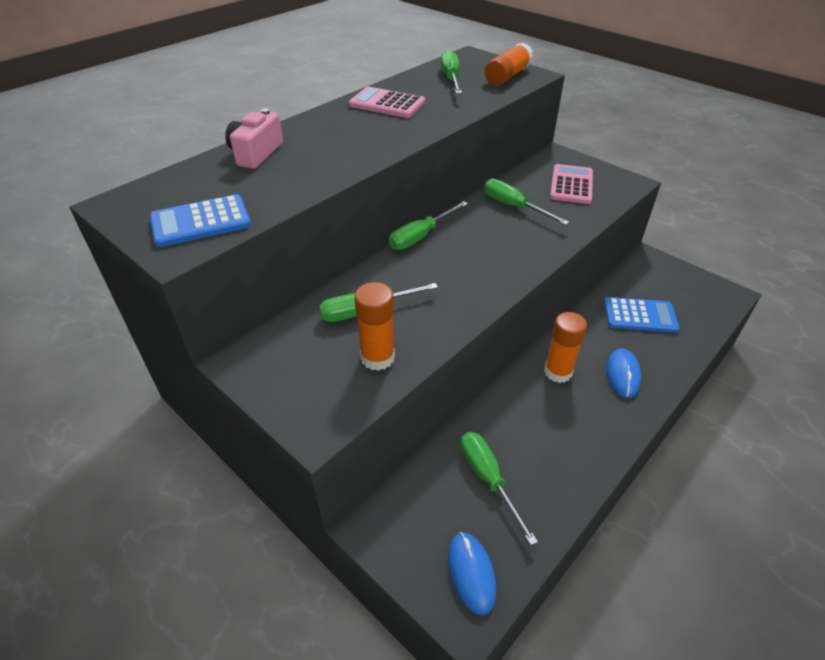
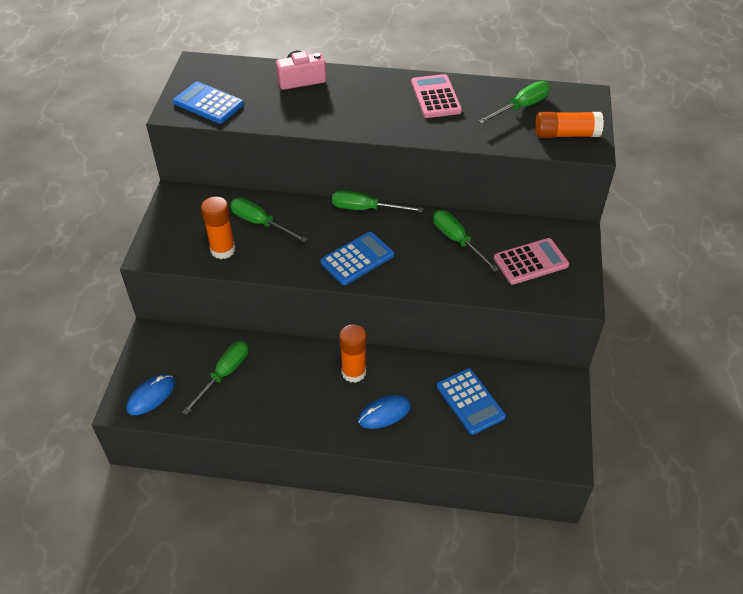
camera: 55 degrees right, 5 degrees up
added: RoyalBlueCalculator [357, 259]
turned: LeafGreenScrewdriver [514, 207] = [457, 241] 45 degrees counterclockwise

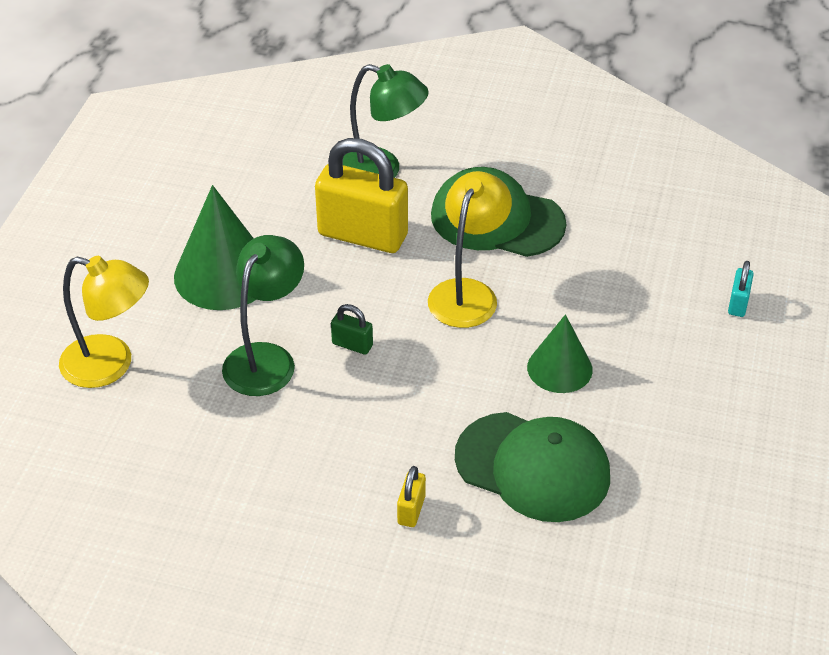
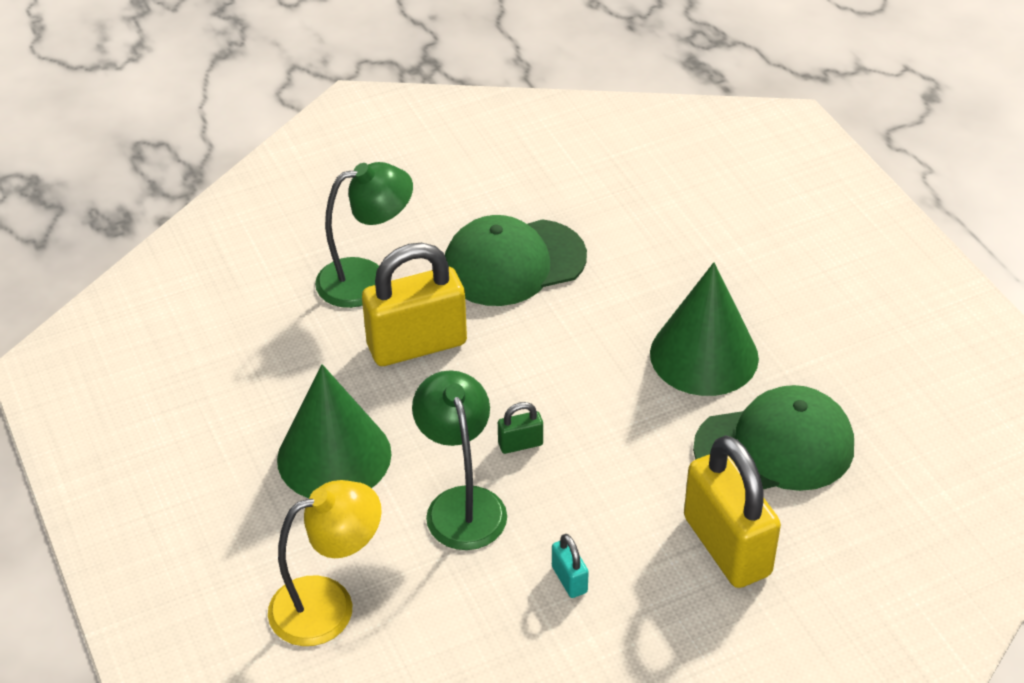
camera: 40 degrees left, 0 degrees up
removed: GoldenReadingLamp [467, 293]
moved: AquaPadlock [738, 303] to [569, 579]
resized: LeafGreenCone [559, 368] = [704, 355] x1.61; GoldenPadlock [411, 510] = [727, 546] x2.34

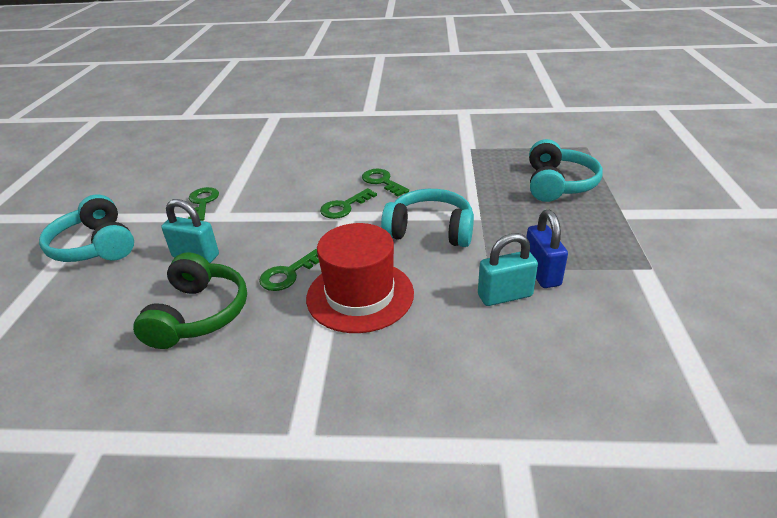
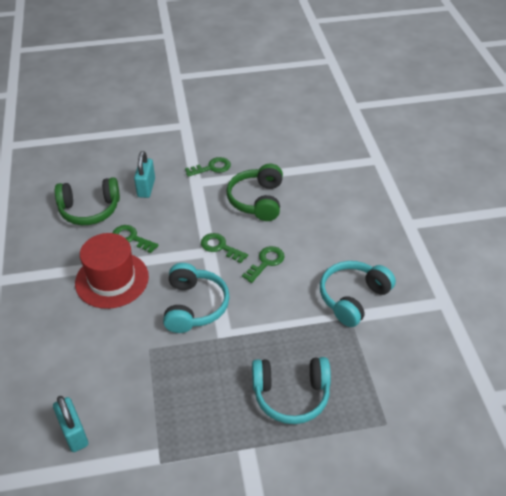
camera: 75 degrees right, 10 degrees up
removed: RoyalBluePadlock [541, 273]
added: LeafGreenHeadphones [257, 200]
moved: AquaPadlock [505, 296] to [74, 433]; AquaHeadphones [95, 246] to [353, 298]

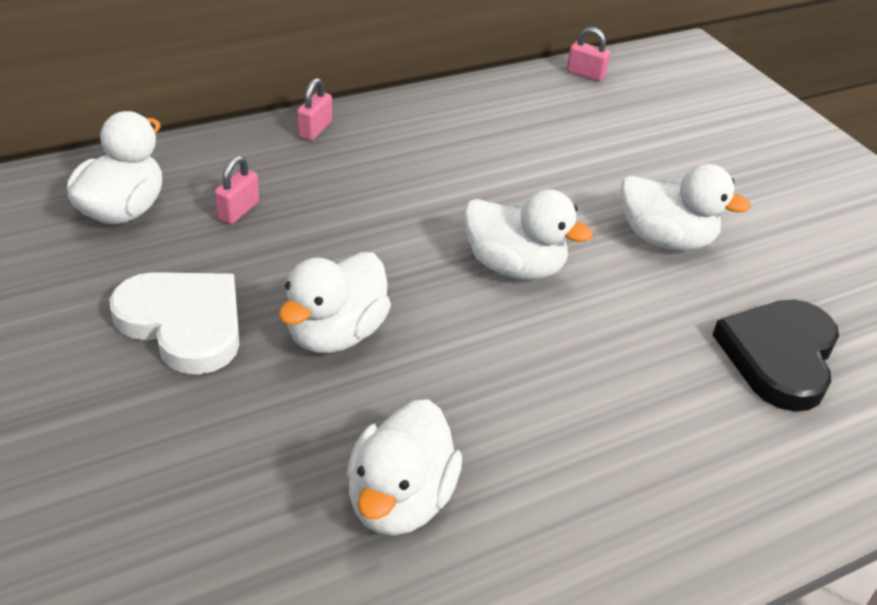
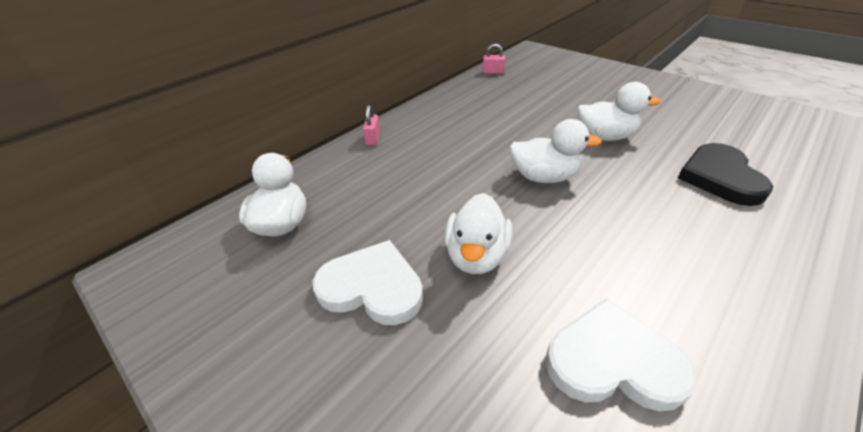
camera: 15 degrees left, 0 degrees up
removed: RosyPadlock [238, 211]
replaced: PureWhiteToyDuck [400, 500] to PureWhiteHeartShape [612, 361]

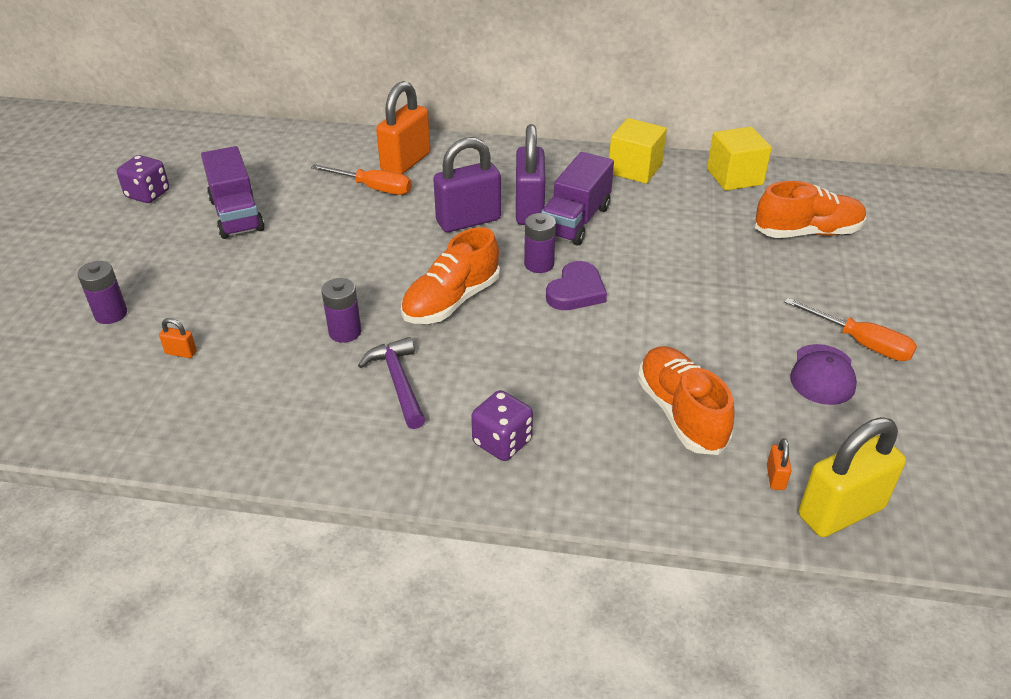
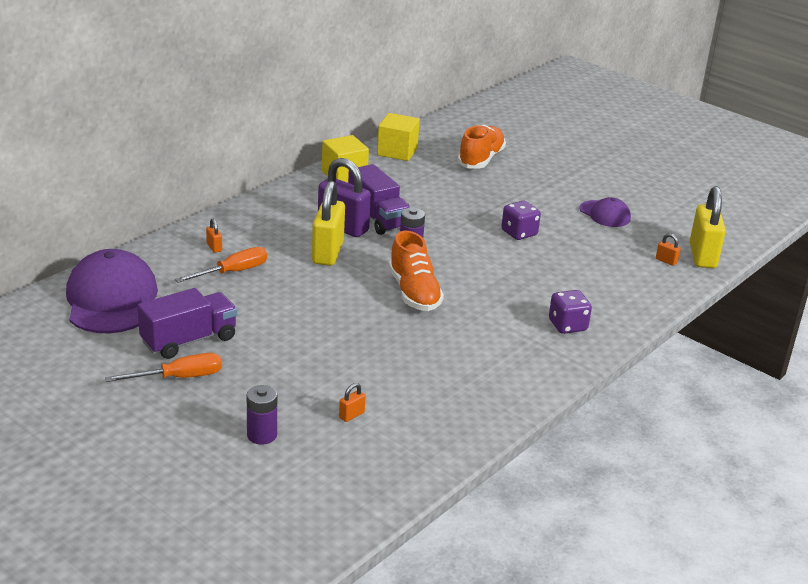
camera: 60 degrees left, 10 degrees down
removed: VioletBattery [345, 332]; VioletCarpenter'sHammer [398, 382]; VioletHeartShape [576, 291]; OrangeColouredShoe [681, 413]
added: VioletPeakedCap [111, 299]
moved: OrangeColouredScrewdriver [861, 343] to [179, 377]; VioletDice [148, 194] to [519, 233]
recoloured: VioletPadlock [468, 221] to GoldenPadlock [327, 253]
turned: VioletToyTruck [236, 215] = [189, 340] 45 degrees counterclockwise
resized: OrangeColouredPadlock [406, 162] = [214, 247] x0.41

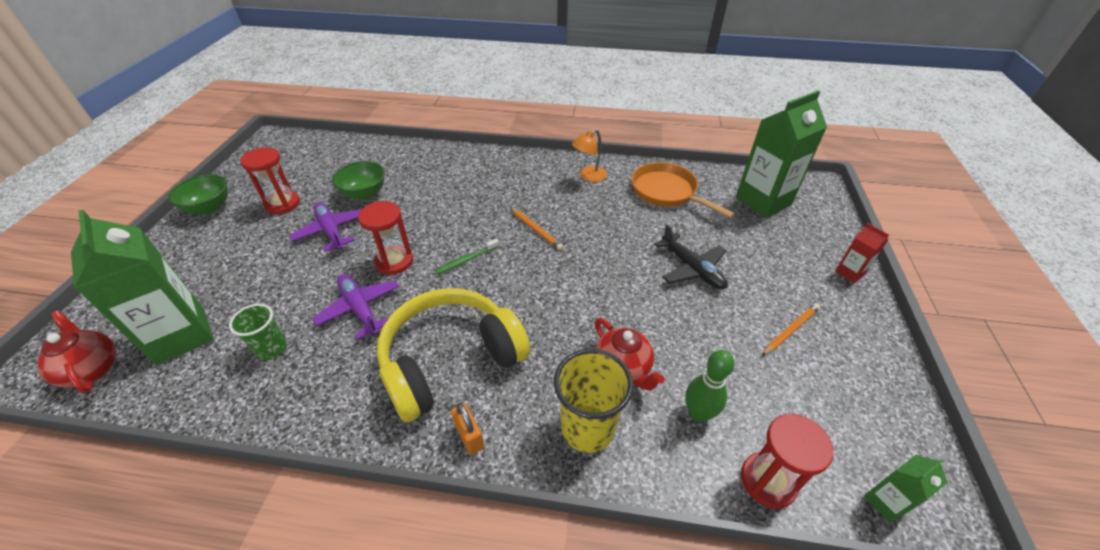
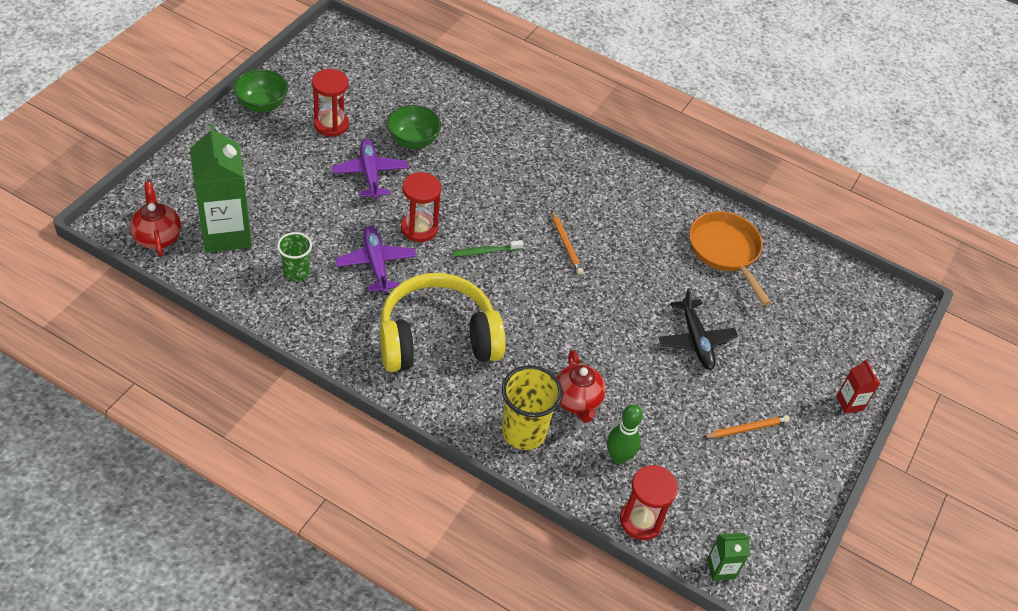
camera: 15 degrees right, 5 degrees up
removed: OrangeColouredPadlock [469, 436]; OrangeColouredReadingLamp [589, 176]; LeafGreenMilkCarton [763, 201]

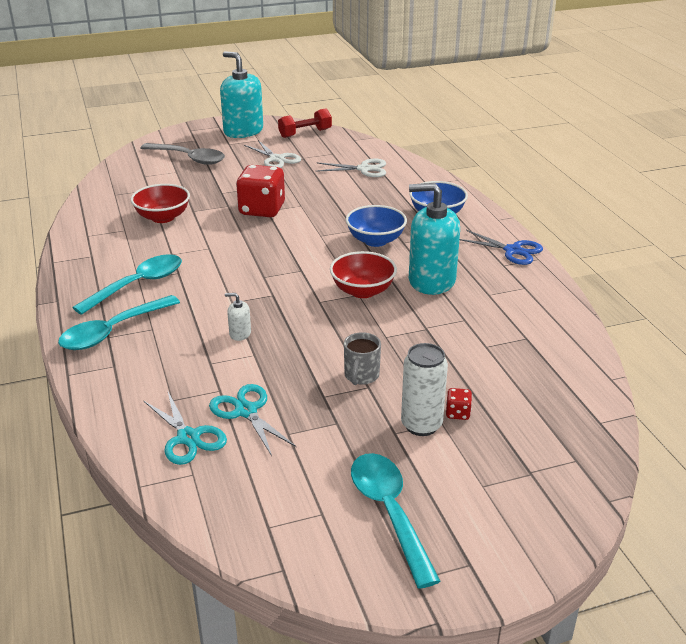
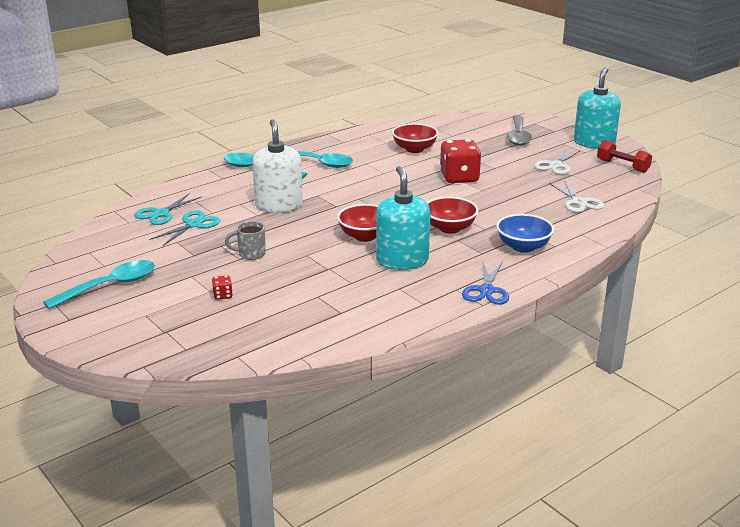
camera: 70 degrees right, 5 degrees down
removed: PureWhiteTin [421, 425]
recoloured: RoyalBlueDeepDish [375, 240] to RedDeepDish [449, 228]
resized: PureWhitePumpBottle [240, 333] = [279, 205] x2.41

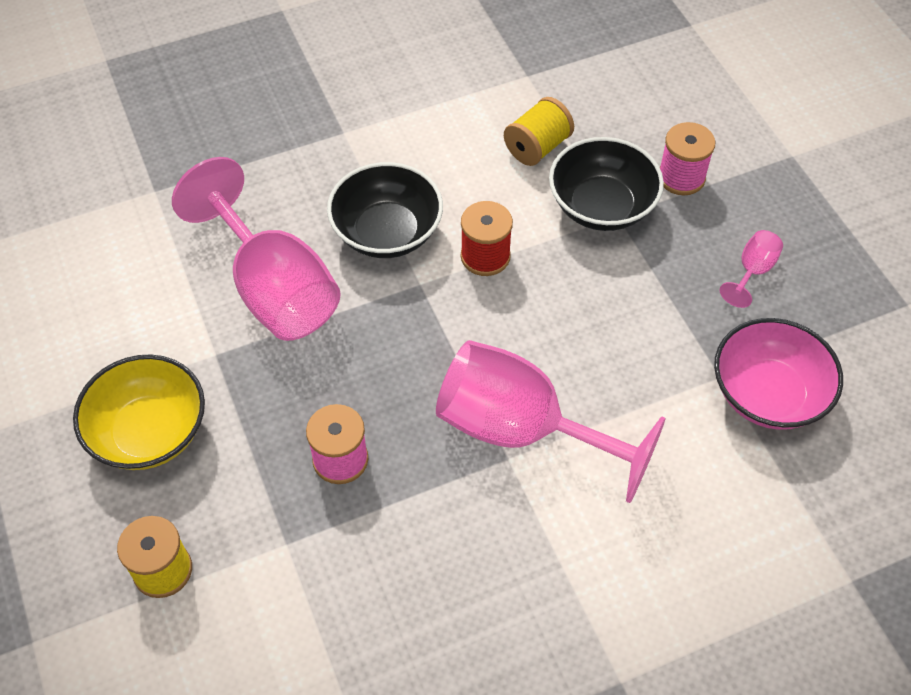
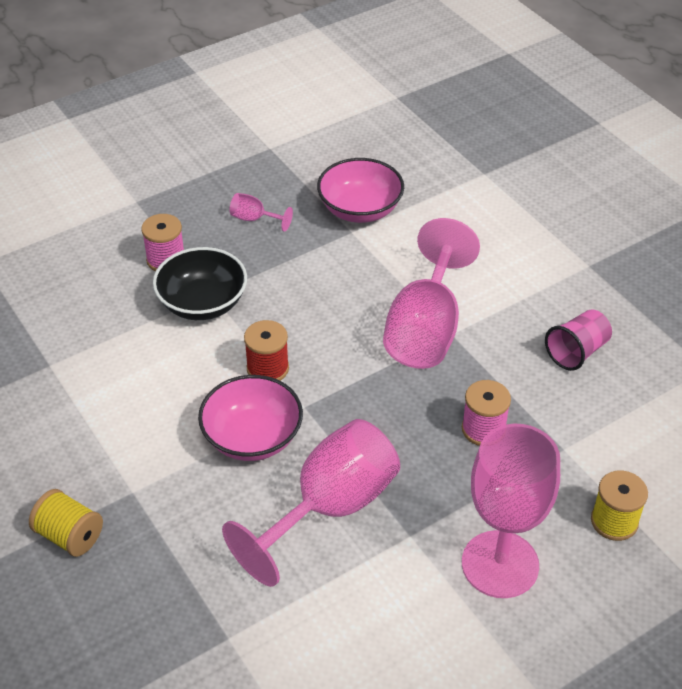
camera: 100 degrees left, 10 degrees down
added: RosyBeaker [577, 352]
moved: GoldenSpool [537, 147] to [69, 535]
replaced: GoldenDeepDish [149, 432] to RosyGoblet [500, 564]
recoloured: JetBlackDeepDish [387, 232] to RosyDeepDish [252, 437]

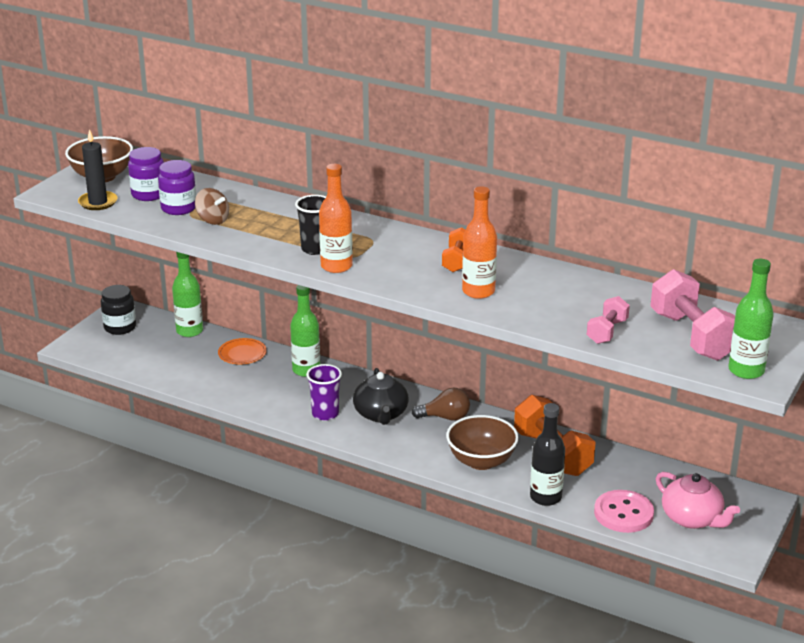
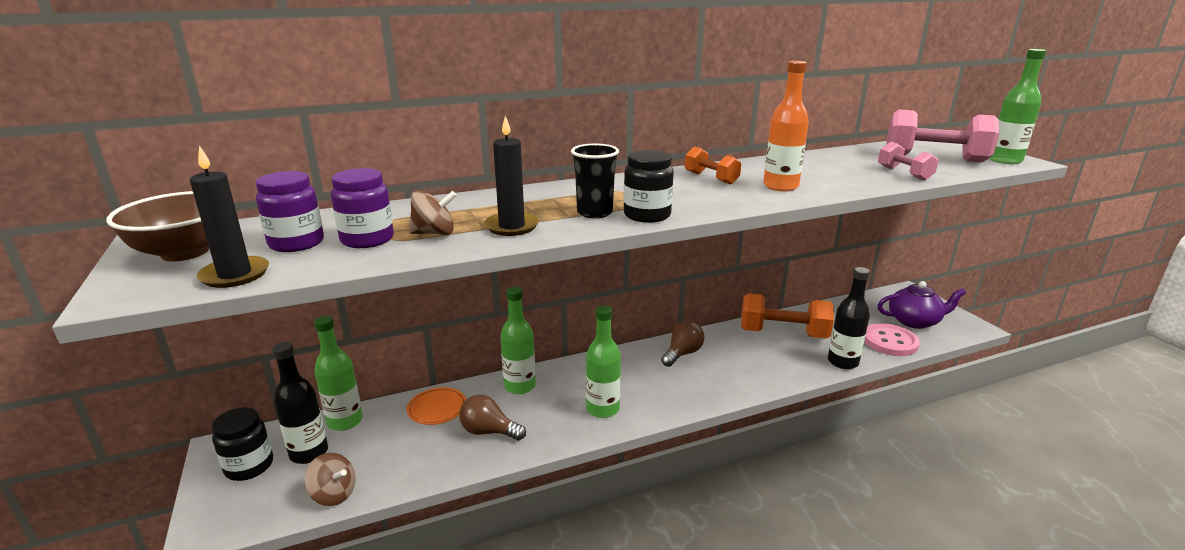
camera: 50 degrees left, 5 degrees down
removed: JetBlackTeaPot [381, 414]; BrownDeepDish [481, 461]
added: JetBlackFlask [309, 453]; BrownSpinningTop [334, 494]; BrownLightbulb [489, 431]; JetBlackWaxCandle [512, 227]
replaced: VioletBeaker [325, 414] to LeafGreenFlask [603, 409]; OrangeColouredFlask [336, 266] to JetBlackJar [647, 215]
recoloured: RosyTeaPot [692, 518] to VioletTeaPot [914, 321]

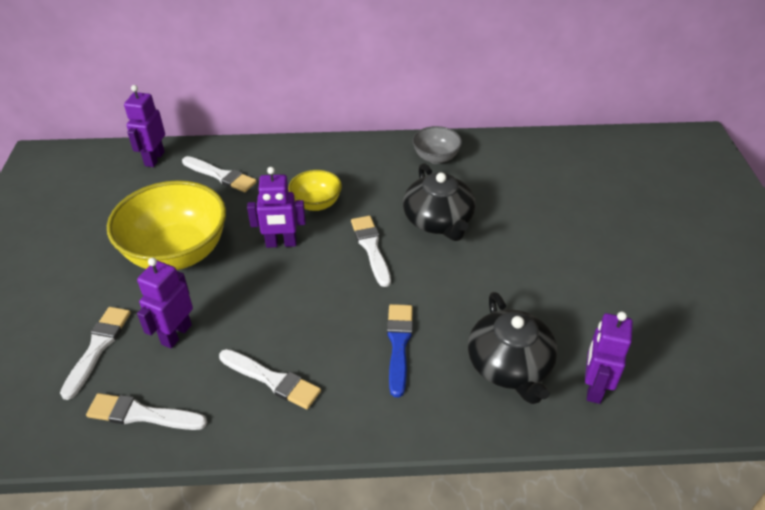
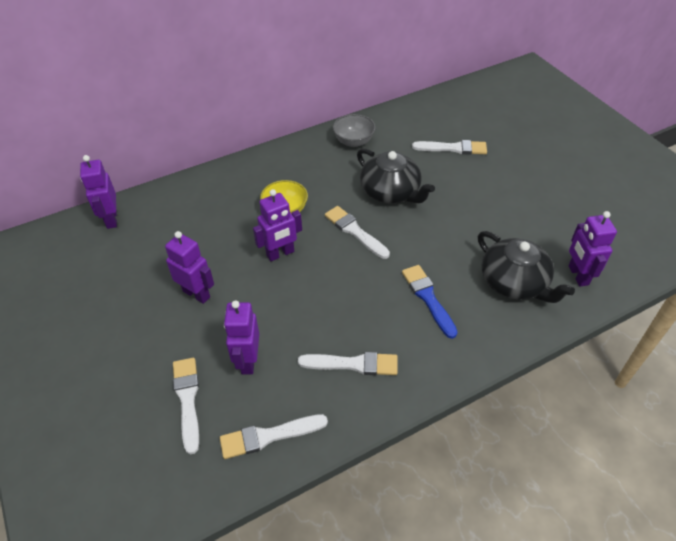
camera: 25 degrees left, 5 degrees up
moved: PureWhiteBrush [221, 176] to [453, 148]
replaced: GoldenDeepDish [177, 253] to VioletRobot [197, 294]

